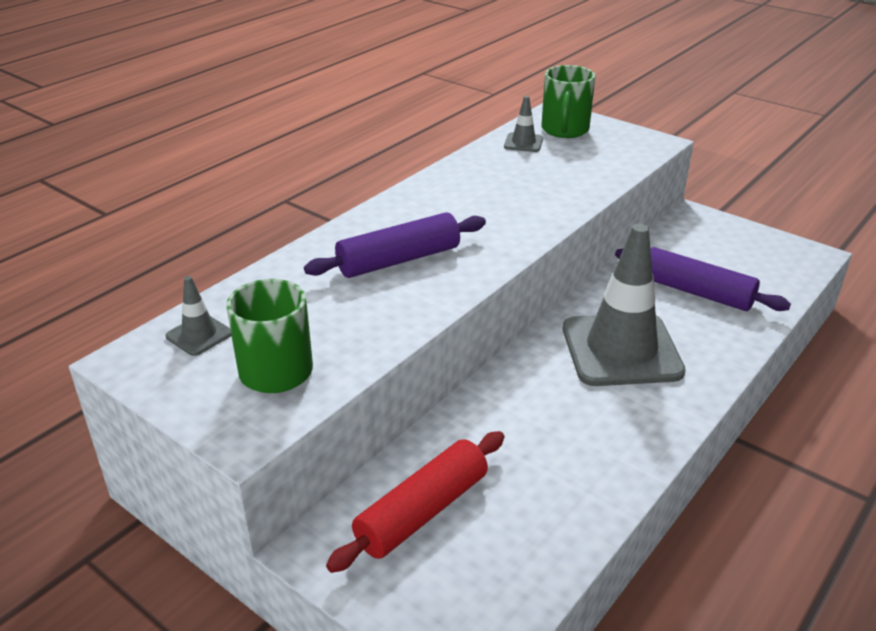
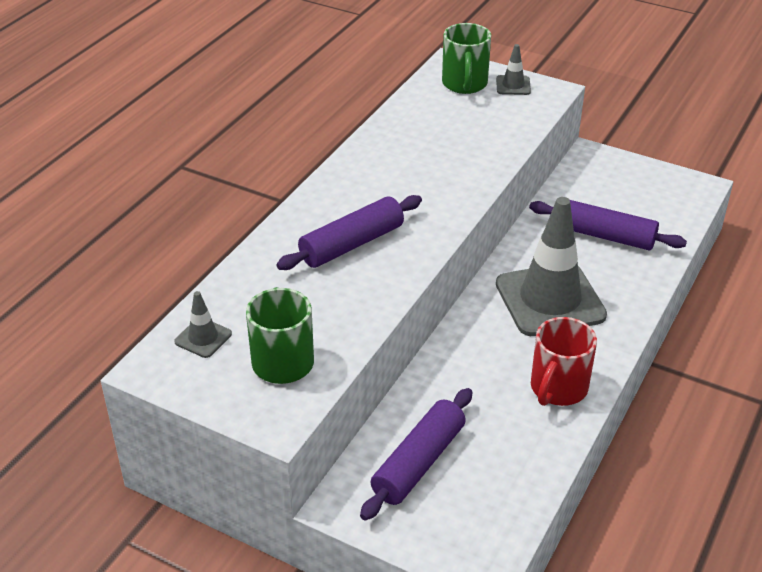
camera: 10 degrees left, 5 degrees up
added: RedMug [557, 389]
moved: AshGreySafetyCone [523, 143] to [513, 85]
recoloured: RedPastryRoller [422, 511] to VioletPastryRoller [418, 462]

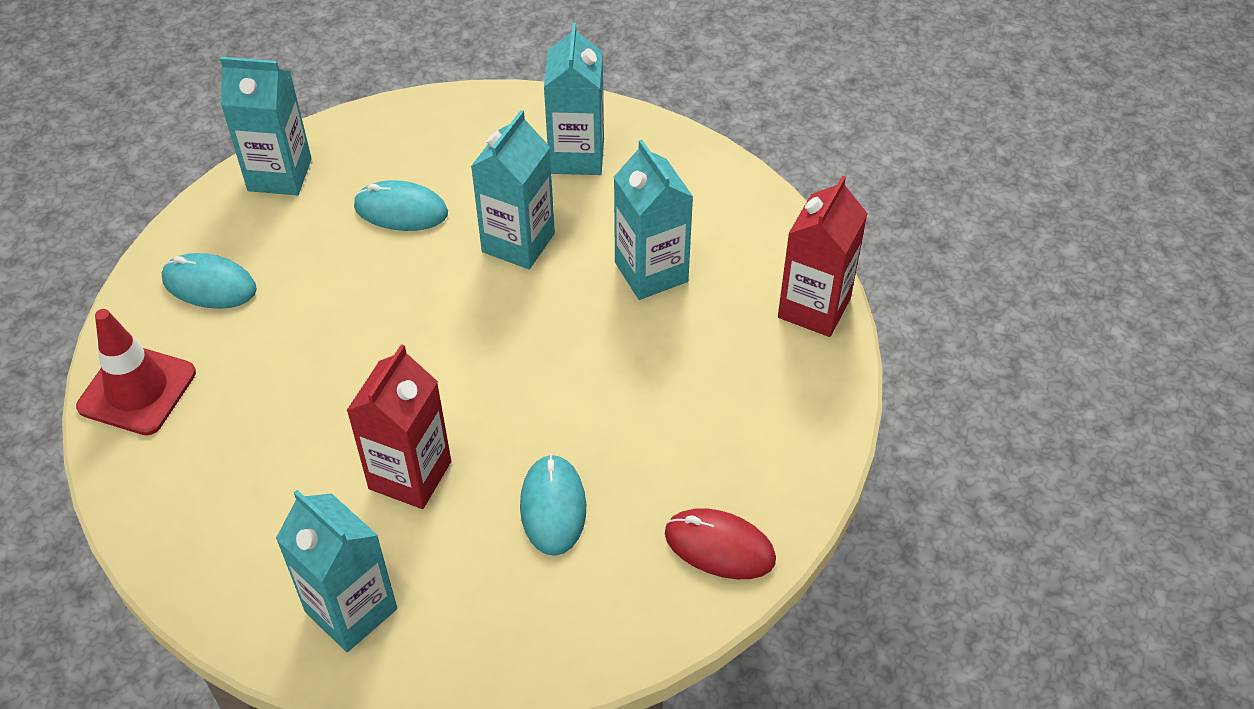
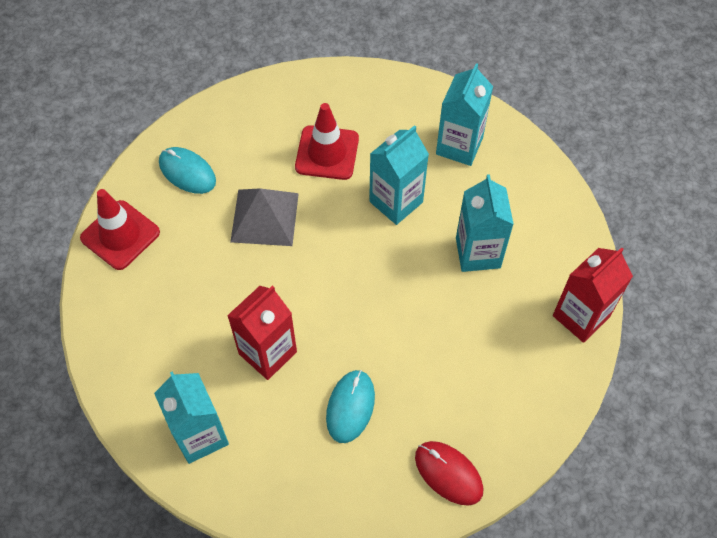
camera: 20 degrees right, 10 degrees up
removed: AquaMilkCarton [279, 175]
added: AshGreyPyramidShape [265, 217]
replaced: AquaPcMouse [401, 210] to RedSafetyCone [327, 153]

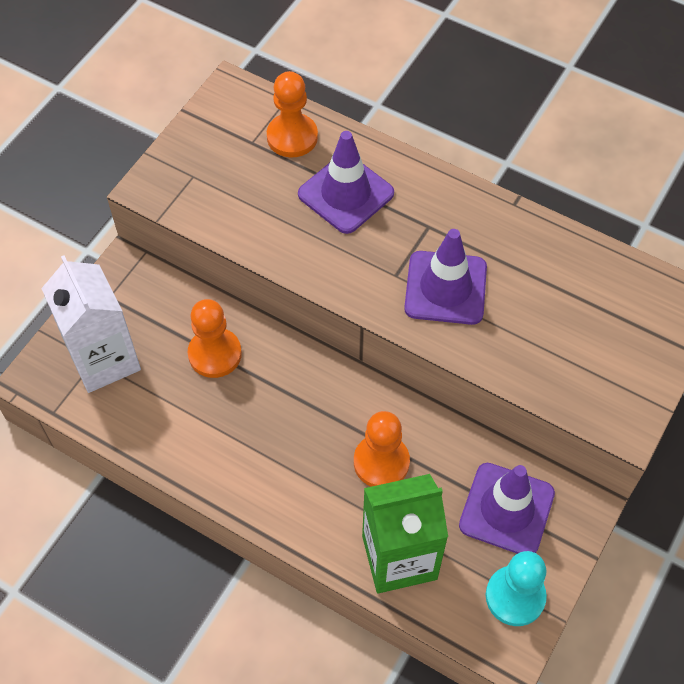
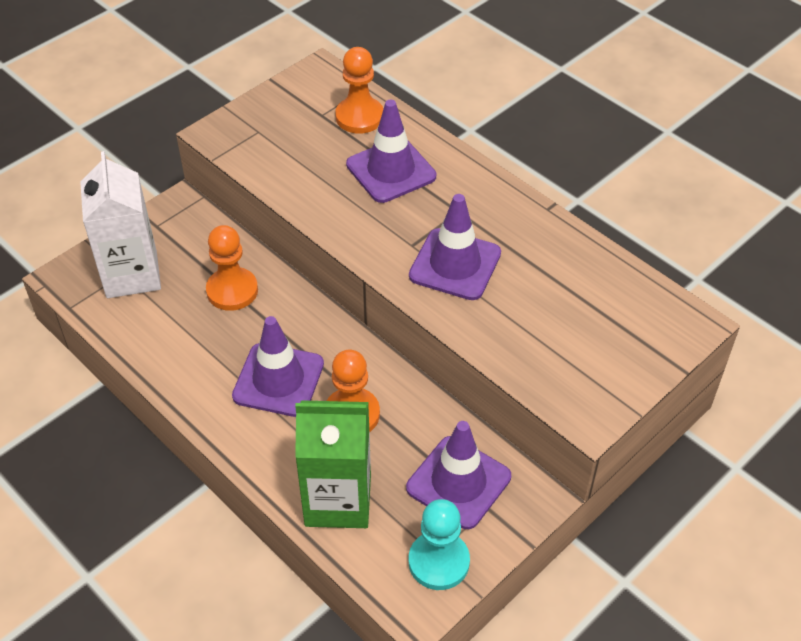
camera: 15 degrees right, 10 degrees down
added: VioletSafetyCone [278, 380]

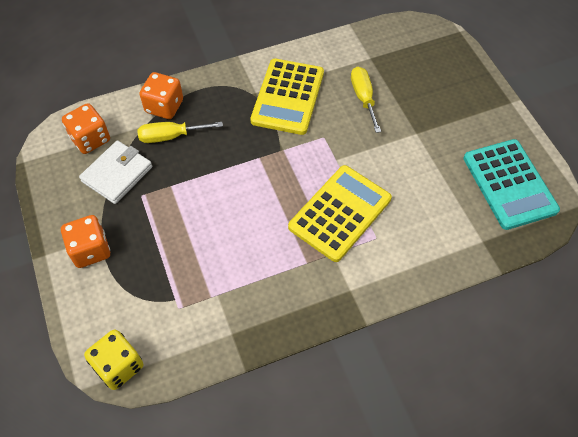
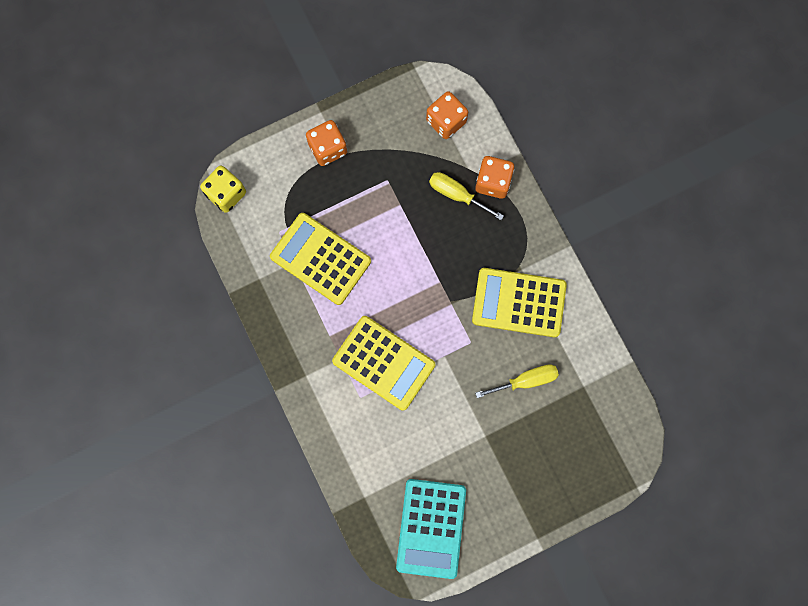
camera: 85 degrees right, 20 degrees up
removed: PureWhiteWallet [117, 174]
added: GoldenCalculator [320, 259]
turned: AquaCalculator [509, 184] = [431, 528] 60 degrees counterclockwise; GoldenScrewdriver [170, 136] = [456, 194] 45 degrees counterclockwise

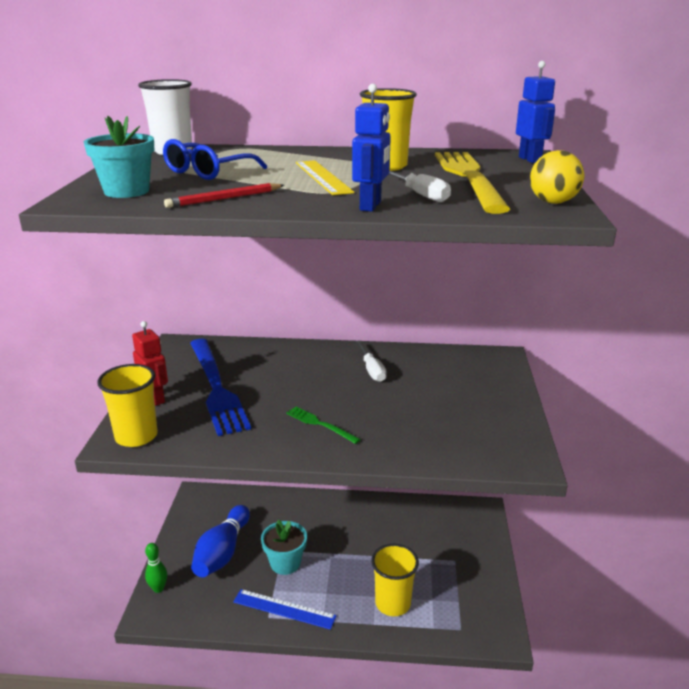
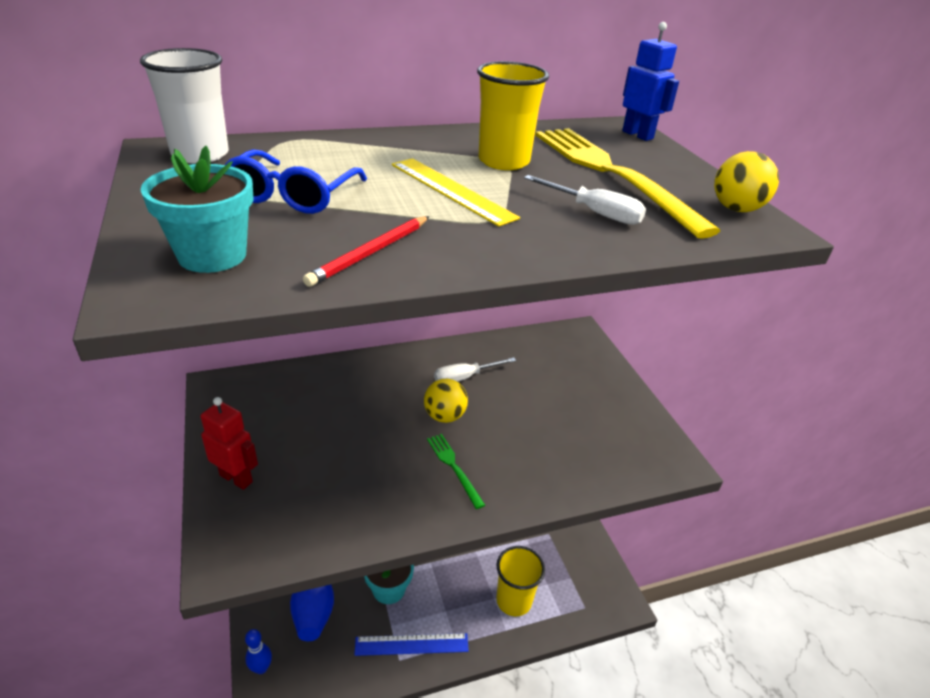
camera: 25 degrees left, 10 degrees up
removed: GoldenBeaker [136, 436]; RoyalBlueDinnerFork [216, 387]; RoyalBlueRobot [371, 206]
added: GoldenPlayBall [444, 416]
recoloured: LeafGreenSkittle [158, 588] to RoyalBlueSkittle [261, 668]
turned: LeafGreenDinnerFork [320, 424] = [454, 467] 45 degrees clockwise; PureWhiteScrewdriver [371, 370] = [465, 377] 105 degrees clockwise

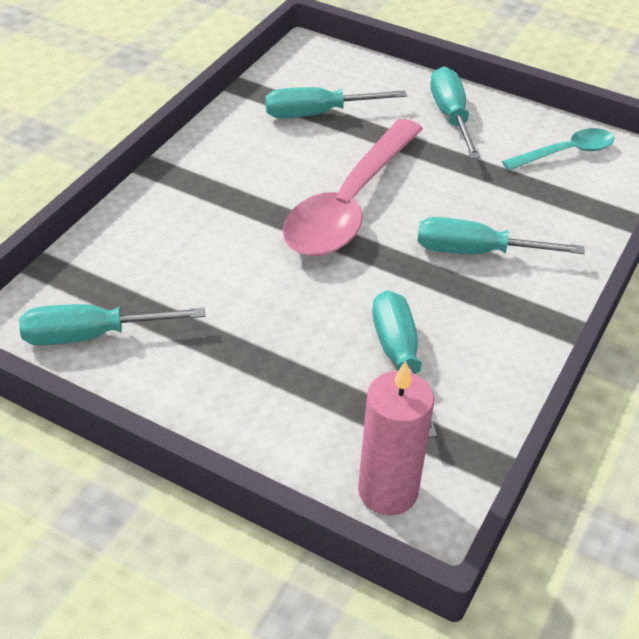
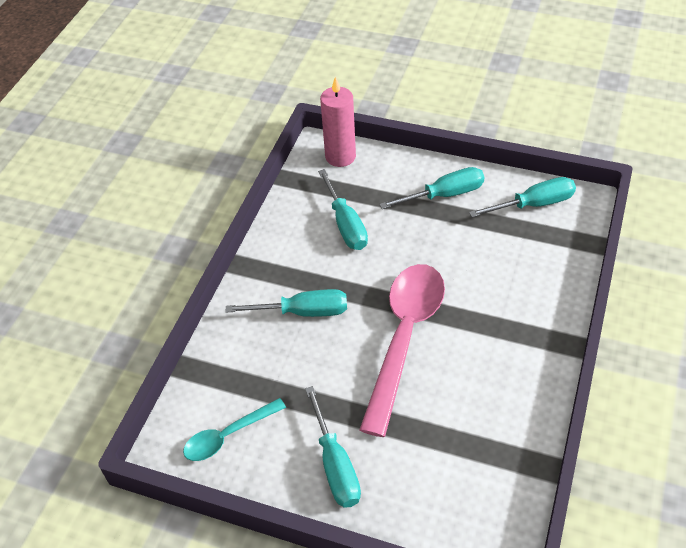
camera: 175 degrees right, 5 degrees up
moved: AquaScrewdriver [316, 113] to [445, 194]

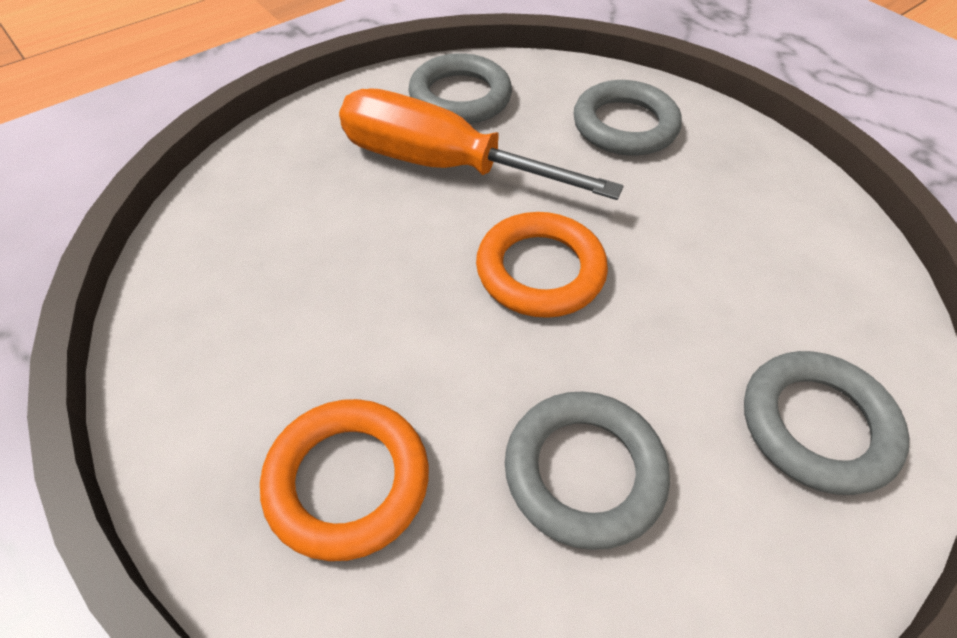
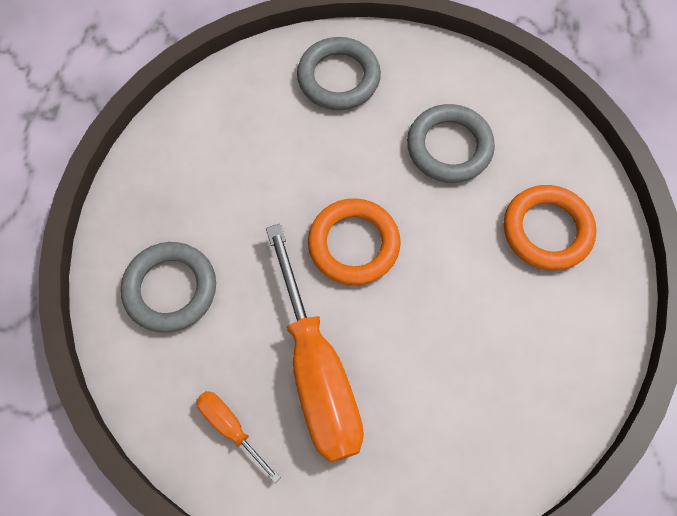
camera: 130 degrees left, 15 degrees up
replaced: AshGreyHoop [460, 97] to OrangeColouredScrewdriver [230, 427]

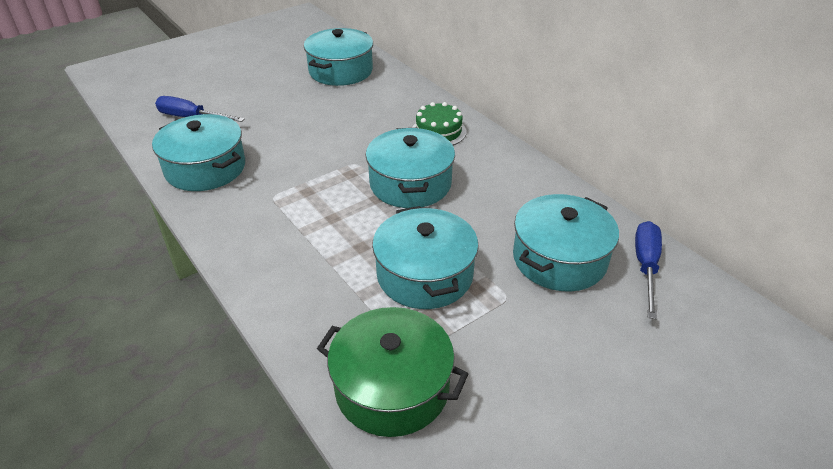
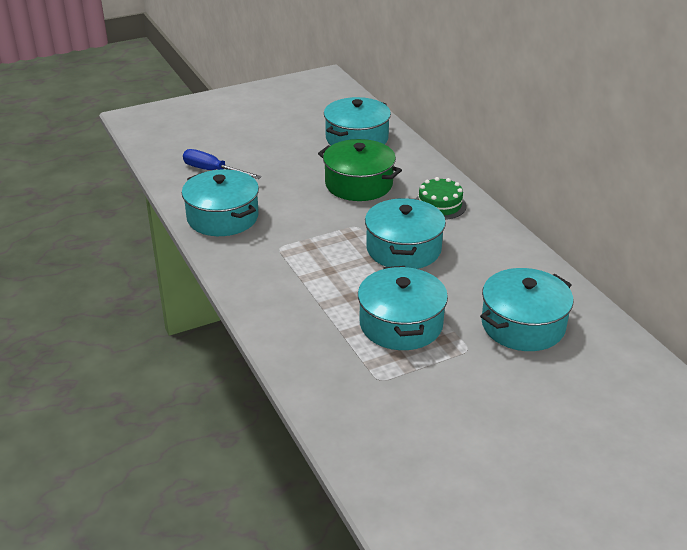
camera: 10 degrees right, 5 degrees down
removed: RoyalBlueScrewdriver [646, 266]
moved: LeafGreenCookingPot [392, 387] to [359, 184]

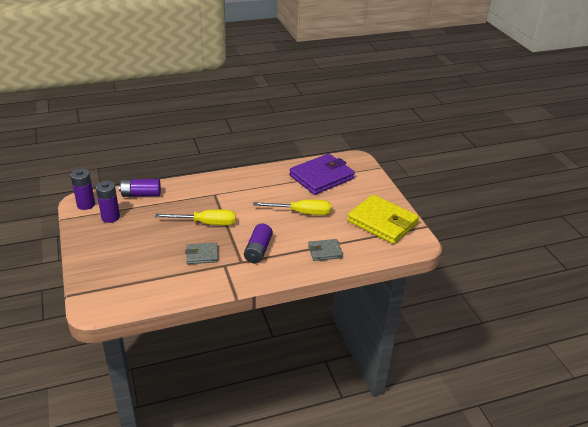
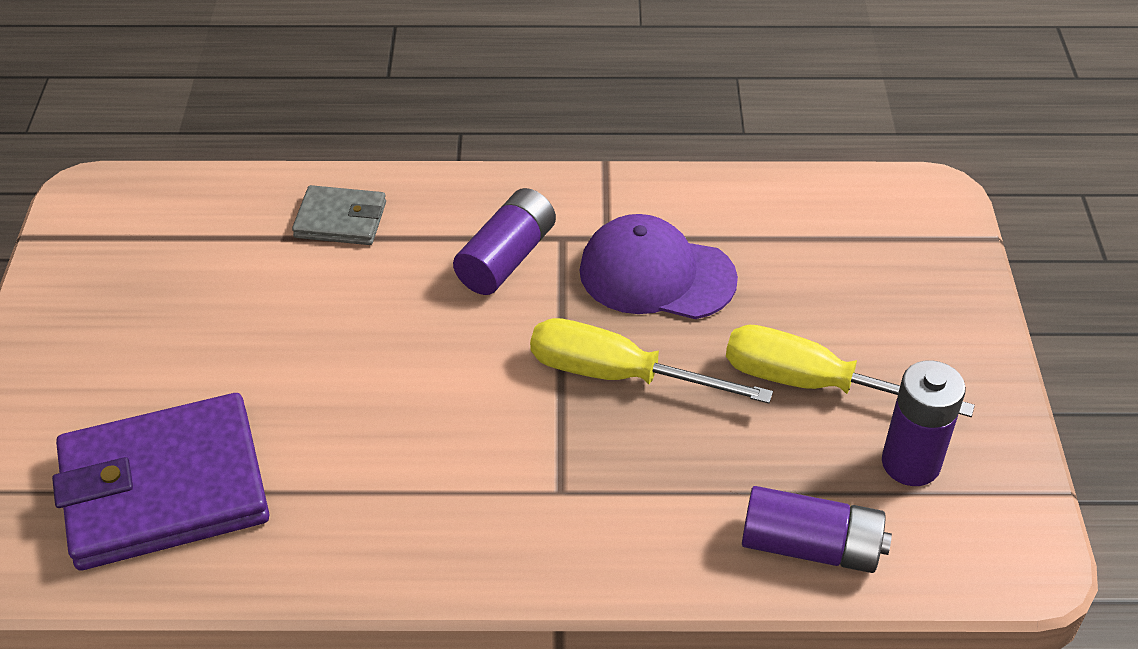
camera: 160 degrees left, 10 degrees up
removed: VioletBattery [86, 204]; GoldenWallet [382, 222]
moved: GoldenScrewdriver [301, 212] to [814, 384]
replaced: AshGreyWallet [202, 255] to VioletPeakedCap [656, 275]

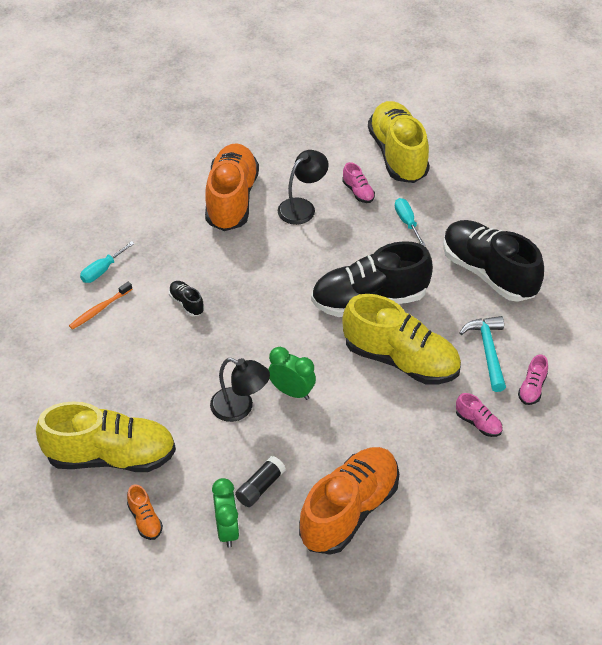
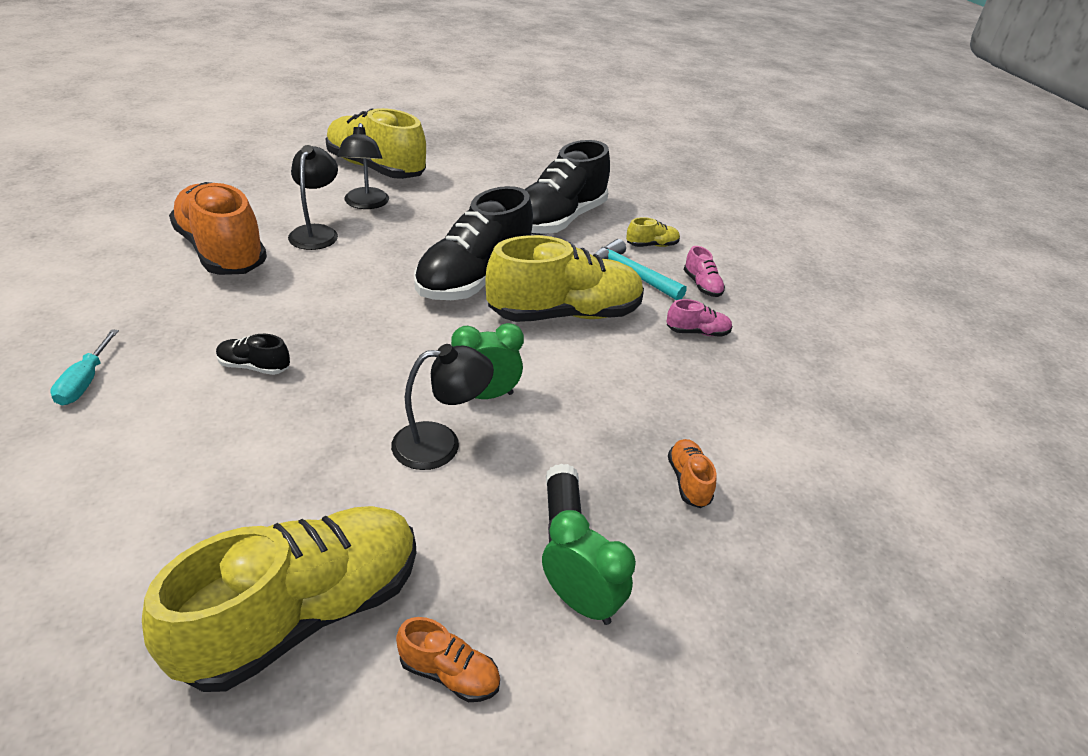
camera: 45 degrees left, 10 degrees down
removed: OrangeColouredToothbrush [99, 309]; AquaScrewdriver [407, 222]
added: GoldenShoe [651, 245]
replaced: RosyShoe [358, 192] to JetBlackReadingLamp [365, 204]
turned: JetBlackShoe [488, 273] = [558, 220] 60 degrees counterclockwise
resized: OrangeColouredShoe [349, 511] = [688, 481] x0.41

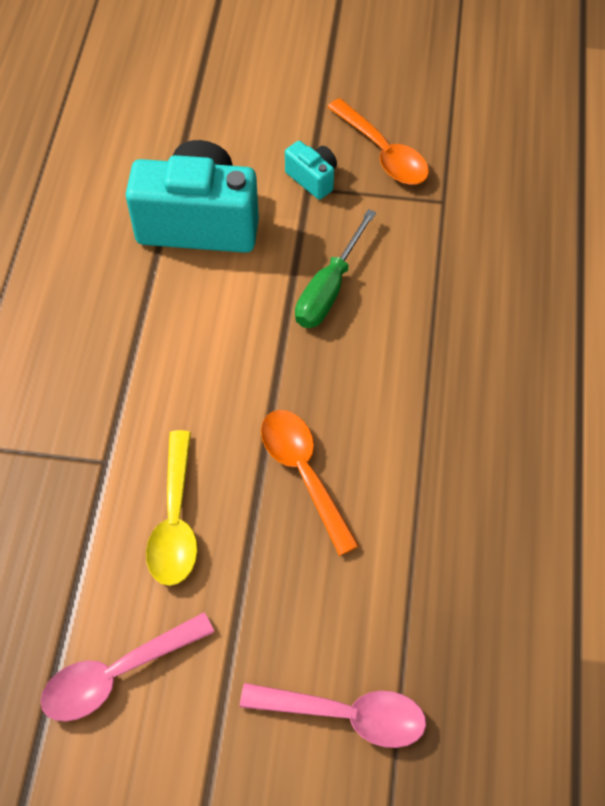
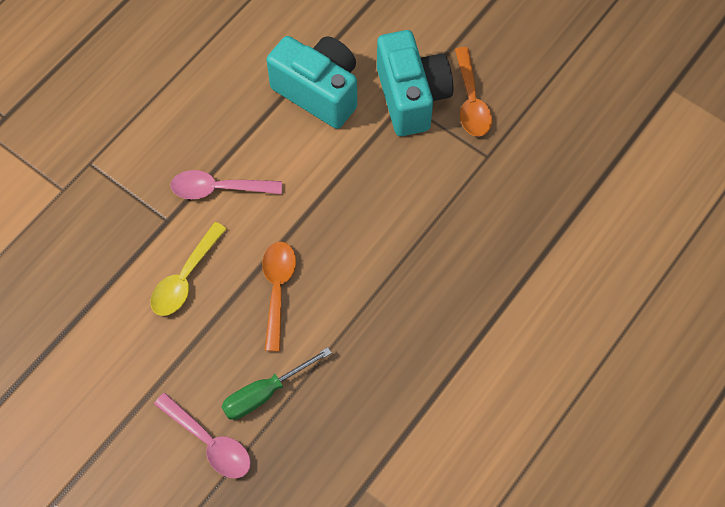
camera: 30 degrees right, 5 degrees up
moved: RosyTablespoon [116, 674] to [218, 188]; LeafGreenScrewdriver [329, 289] to [265, 393]
resized: AquaCompactCamera [312, 179] = [411, 97] x2.24

